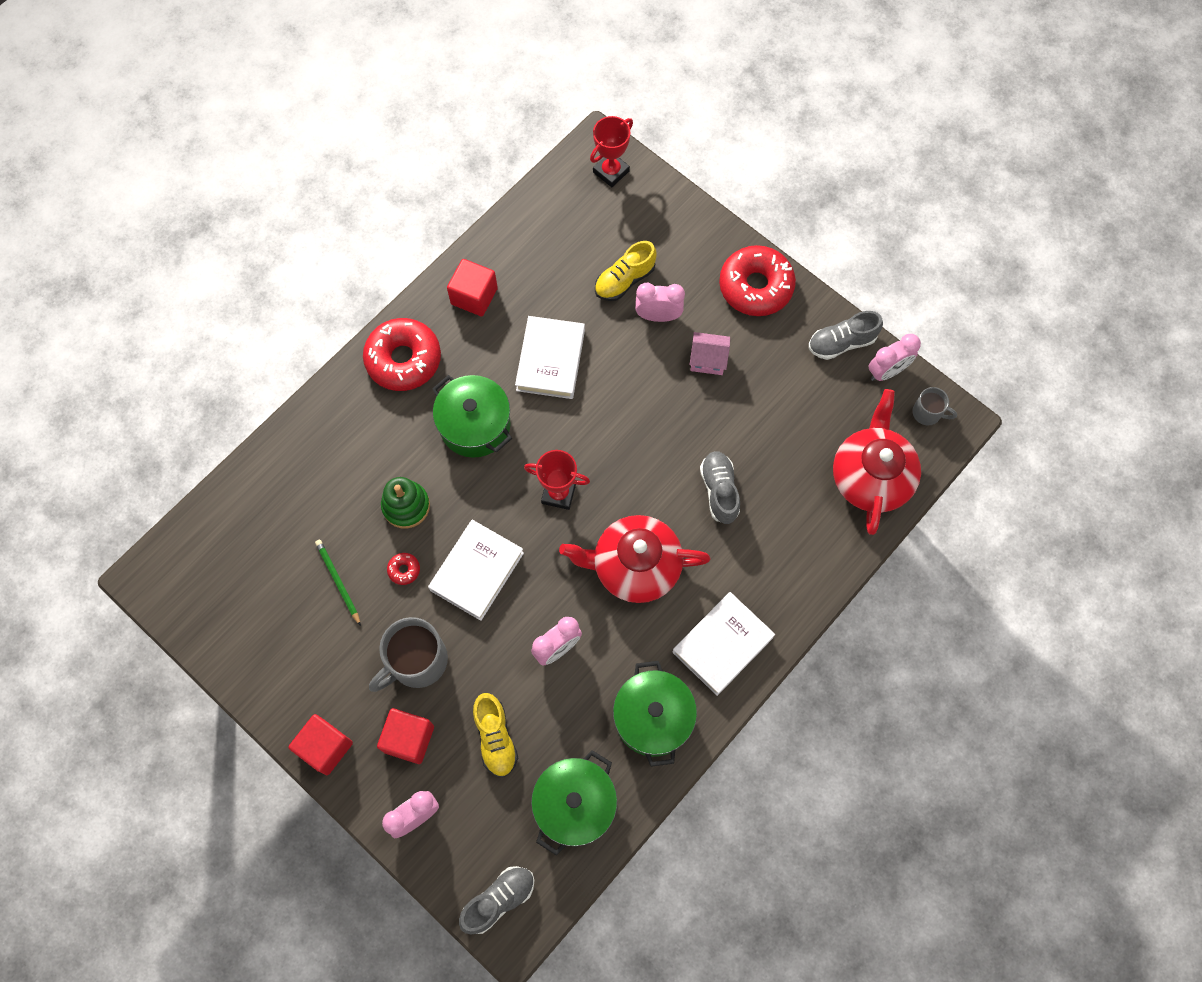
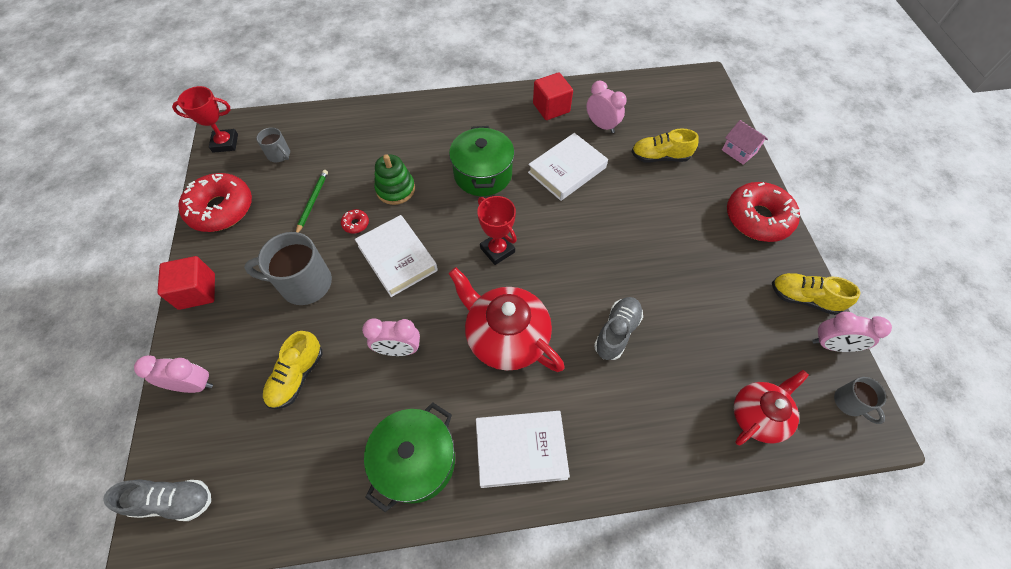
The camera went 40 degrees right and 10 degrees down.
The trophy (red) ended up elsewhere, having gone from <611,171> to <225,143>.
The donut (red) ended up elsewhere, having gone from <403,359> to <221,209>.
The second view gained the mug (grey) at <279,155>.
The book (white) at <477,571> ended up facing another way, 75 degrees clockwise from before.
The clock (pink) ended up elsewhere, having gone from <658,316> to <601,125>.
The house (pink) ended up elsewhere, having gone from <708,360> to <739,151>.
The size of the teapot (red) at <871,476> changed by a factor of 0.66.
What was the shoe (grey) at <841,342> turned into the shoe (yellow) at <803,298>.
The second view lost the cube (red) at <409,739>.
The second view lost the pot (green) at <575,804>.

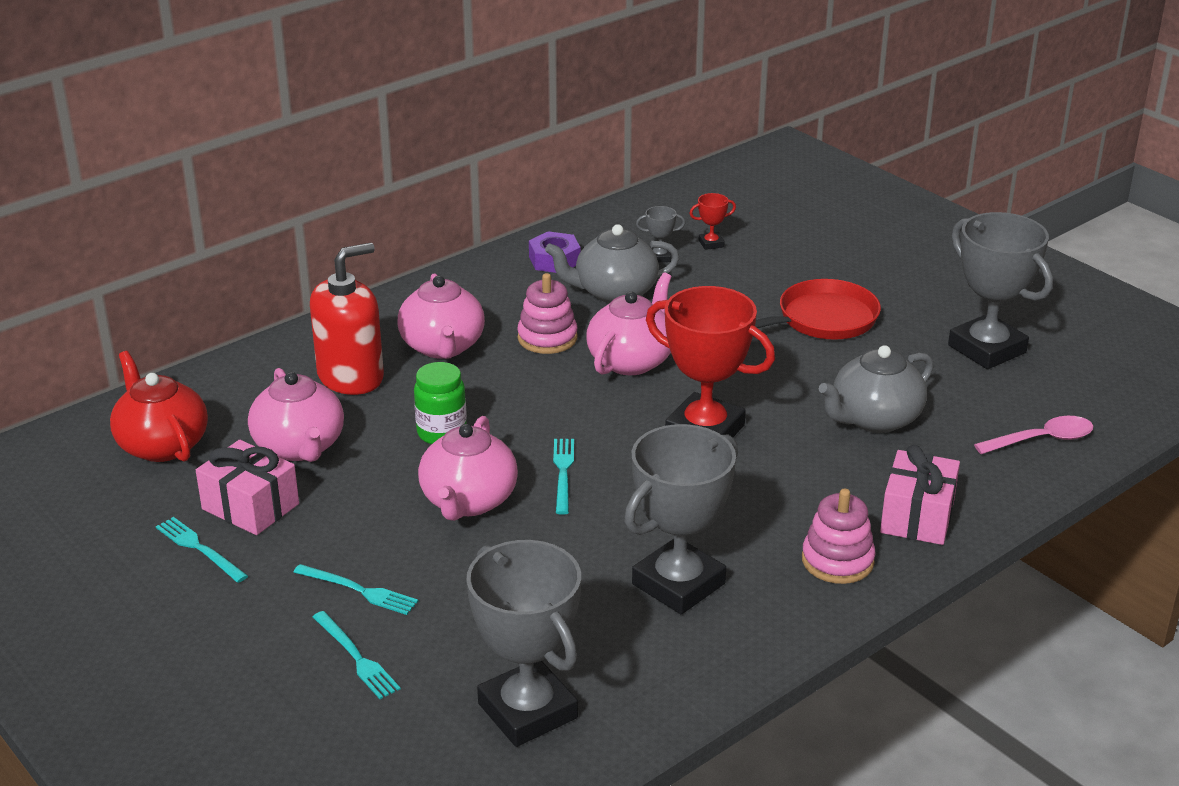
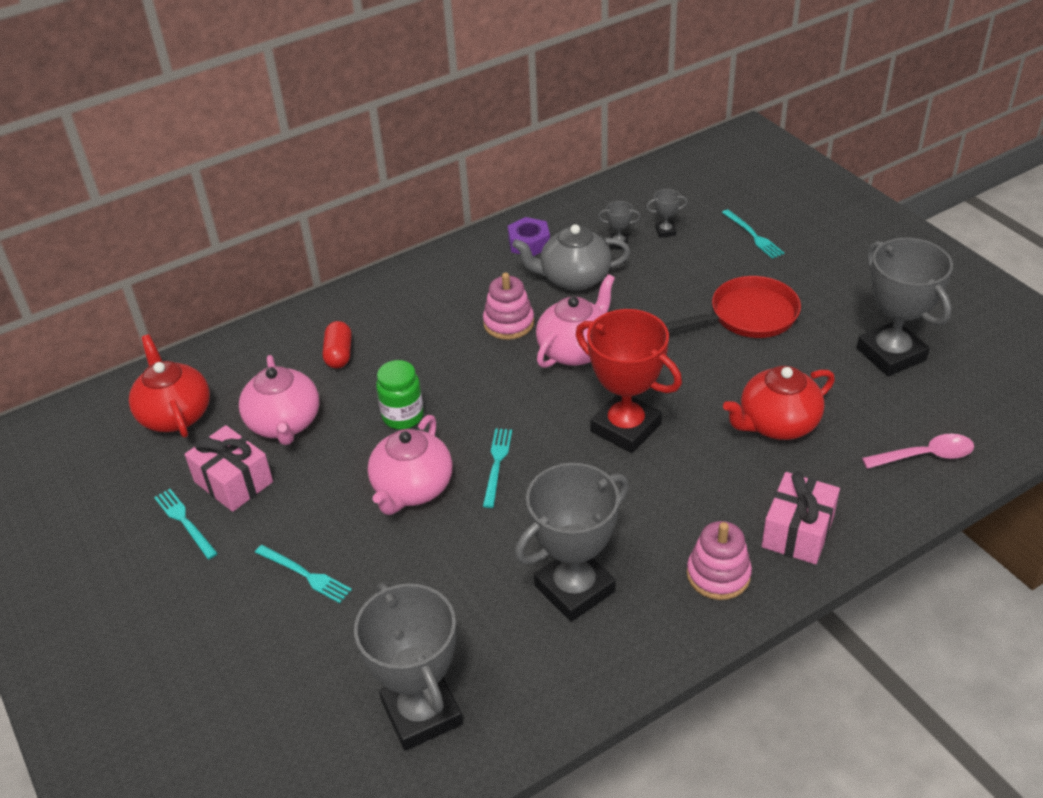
The camera went 10 degrees right and 10 degrees up.
Where the soap dispenser (red) stood at <351,377>, the capsule (red) came to stand at <339,354>.
What was the trophy (red) at <711,243> turned into the trophy (grey) at <665,231>.
The fork (turquoise) ended up elsewhere, having gone from <356,657> to <753,235>.
What was the teapot (grey) at <874,419> turned into the teapot (red) at <777,424>.
The second view lost the teapot (pink) at <442,347>.

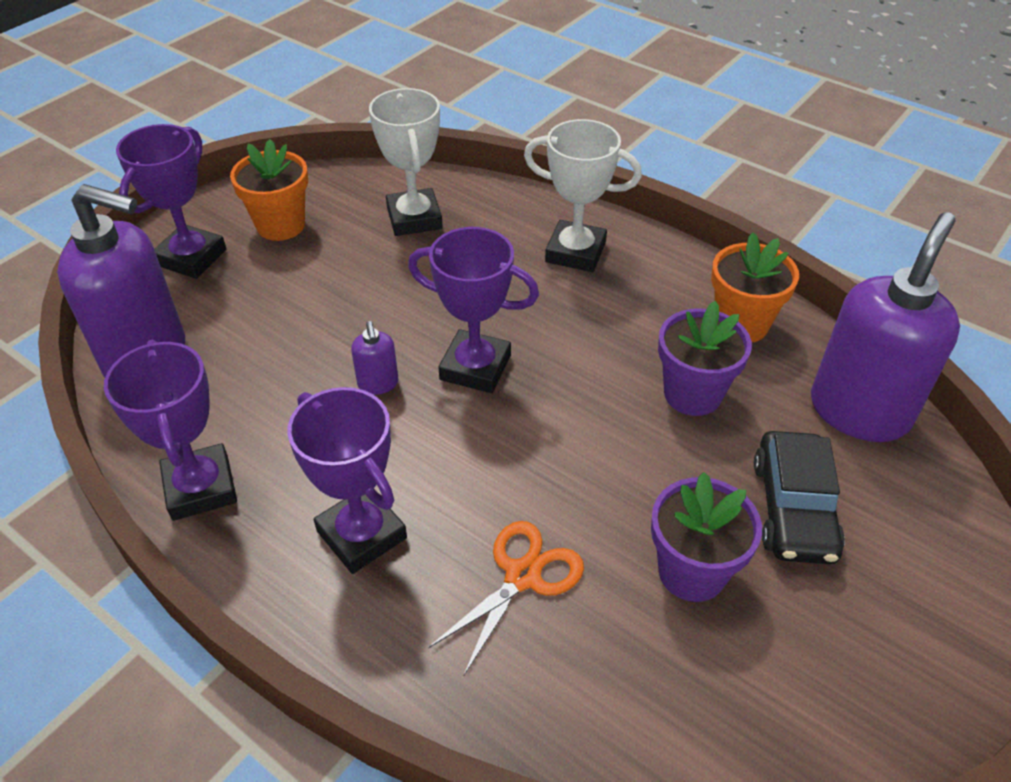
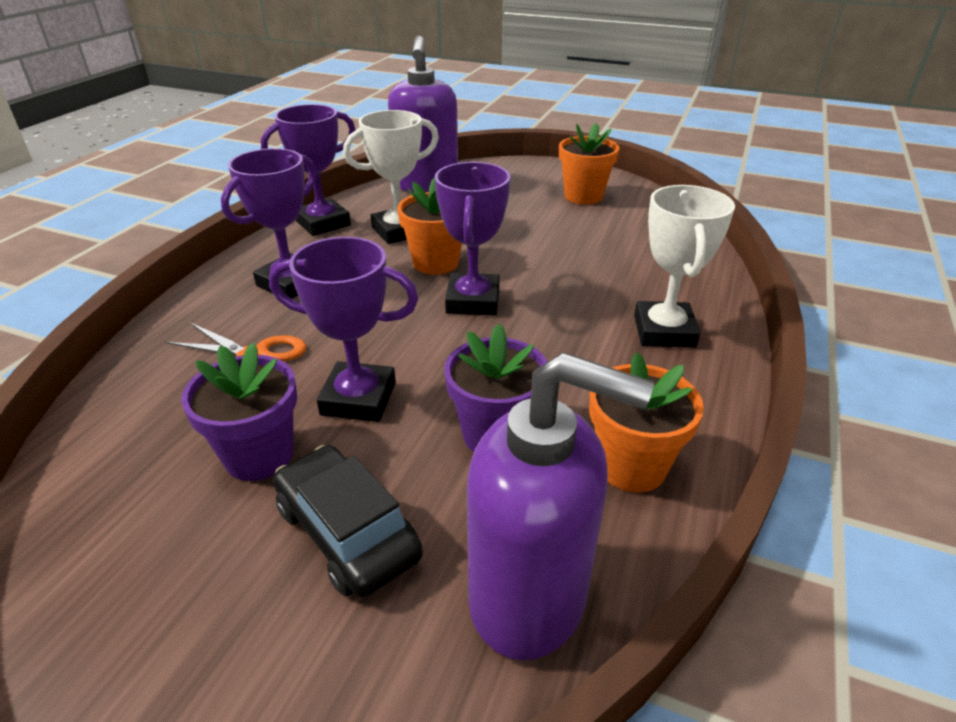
The camera went 75 degrees right and 10 degrees down.
The trophy (purple) ended up elsewhere, having gone from <191,257> to <358,399>.
The car (black) at <793,509> ended up facing another way, 60 degrees clockwise from before.
The trophy (white) ended up elsewhere, having gone from <414,218> to <399,231>.
Where the soap dispenser (purple) stood at <378,384>, the flower pot (orange) came to stand at <436,263>.

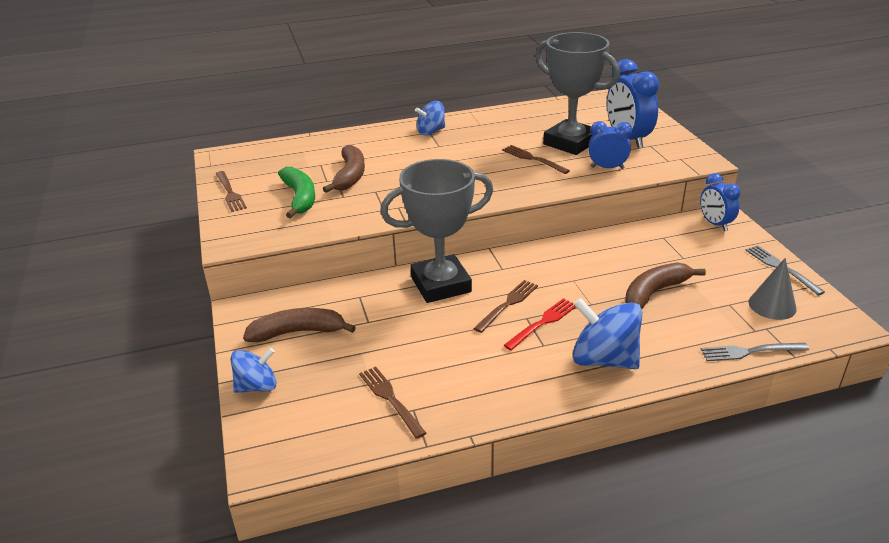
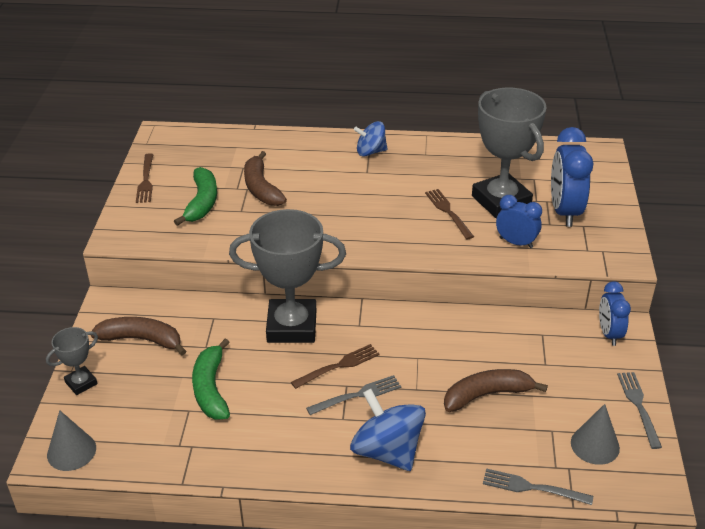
The camera went 20 degrees right and 5 degrees up.
Where the spinning top (blue) stood at <257,386>, the trophy (grey) came to stand at <81,383>.
The second view gained the cone (grey) at <71,451>.
The second view gained the banana (green) at <211,388>.
The banana (brown) at <350,176> ended up facing another way, 135 degrees clockwise from before.
What was the fork (red) at <542,323> turned into the fork (grey) at <357,395>.
The second view lost the fork (brown) at <390,399>.

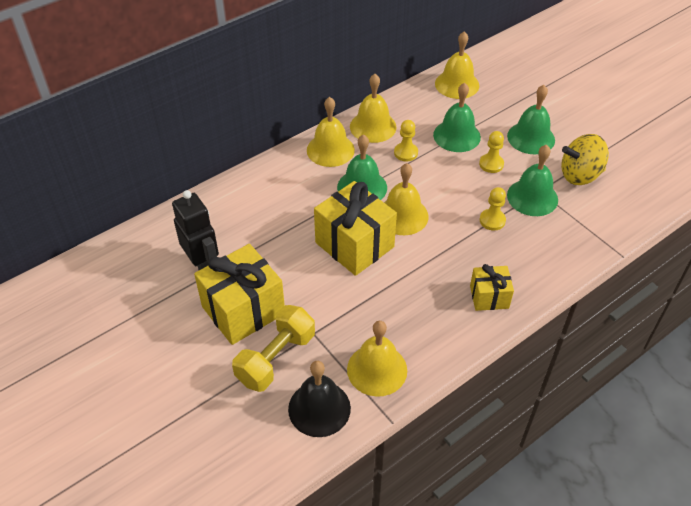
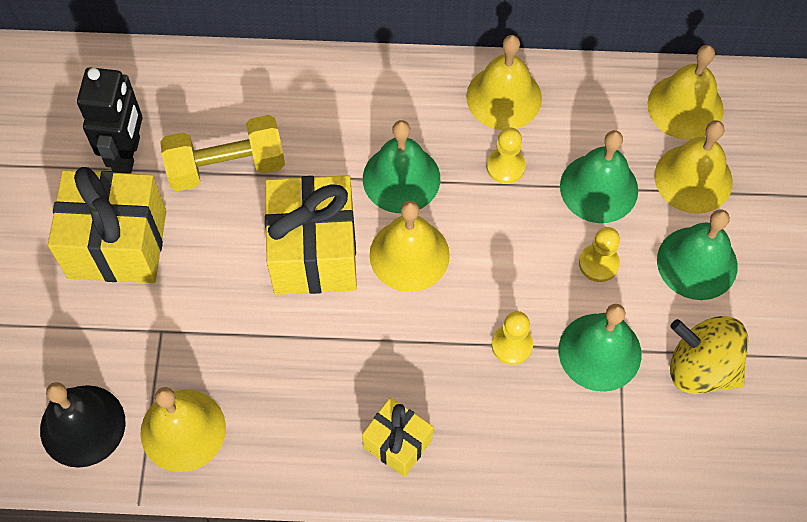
The camera went 40 degrees right and 15 degrees up.
The dumbbell (yellow) ended up elsewhere, having gone from <276,358> to <226,166>.
The bell (yellow) ended up elsewhere, having gone from <330,150> to <693,178>.

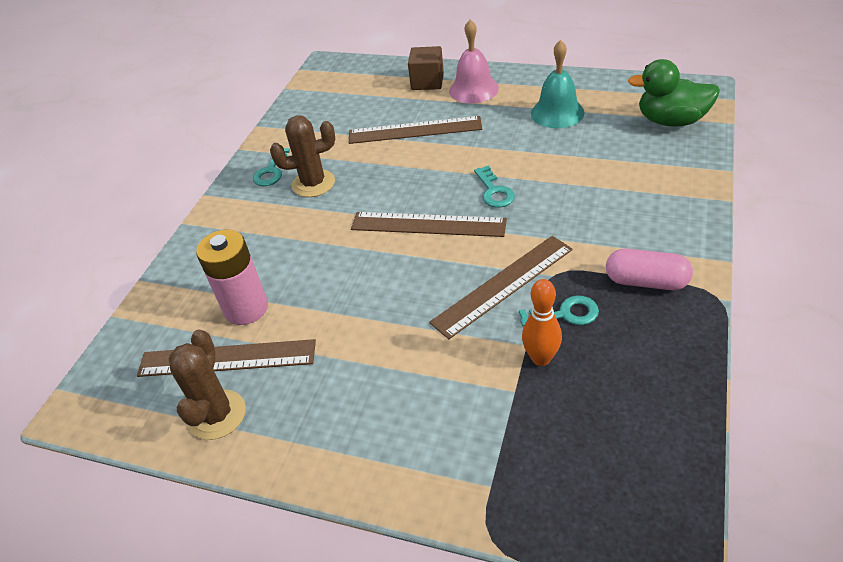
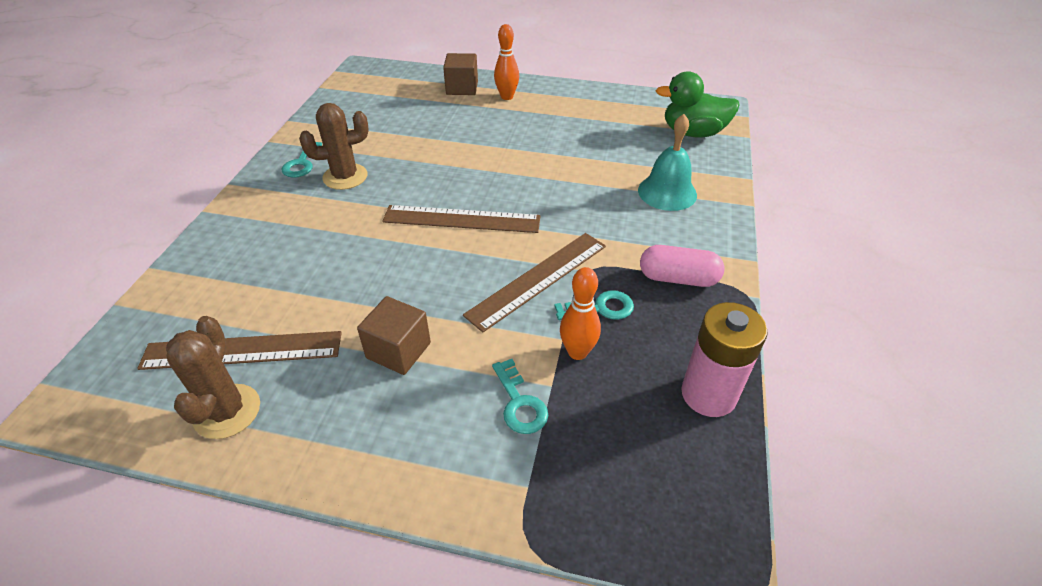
The camera went 10 degrees left and 0 degrees up.
The second view gained the cube (brown) at <398,350>.
The key (turquoise) ended up elsewhere, having gone from <494,191> to <519,403>.
Where the bell (pink) stood at <473,89>, the bowling pin (orange) came to stand at <507,97>.
The bell (turquoise) ended up elsewhere, having gone from <557,113> to <667,192>.
The battery (pink) ended up elsewhere, having gone from <246,308> to <708,394>.
The second view lost the ruler (brown) at <414,130>.

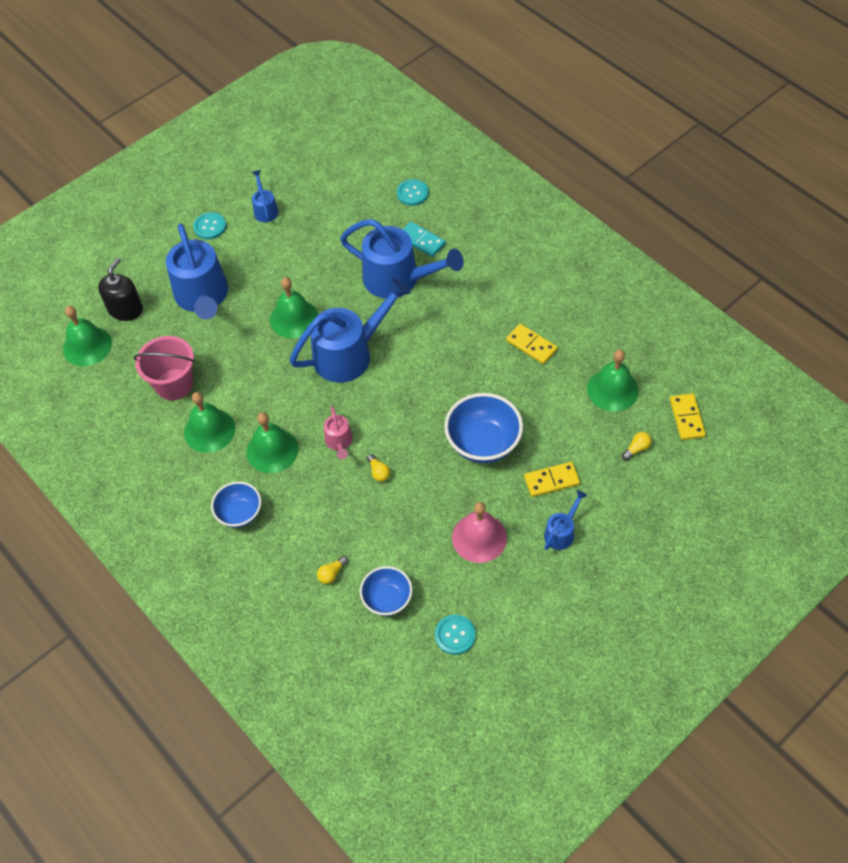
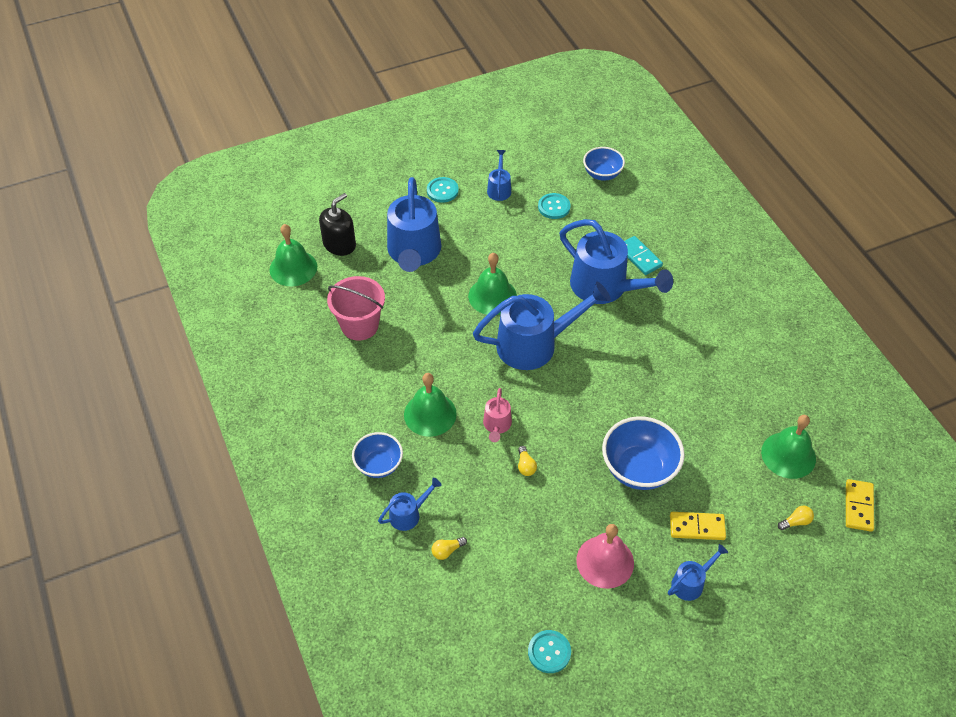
The camera went 15 degrees right and 5 degrees down.
The second view gained the watering can (blue) at <409,514>.
The button (turquoise) ended up elsewhere, having gone from <412,193> to <554,207>.
The bowl (blue) ended up elsewhere, having gone from <387,599> to <602,174>.
The second view lost the bell (green) at <209,430>.
The second view lost the domino (yellow) at <531,345>.

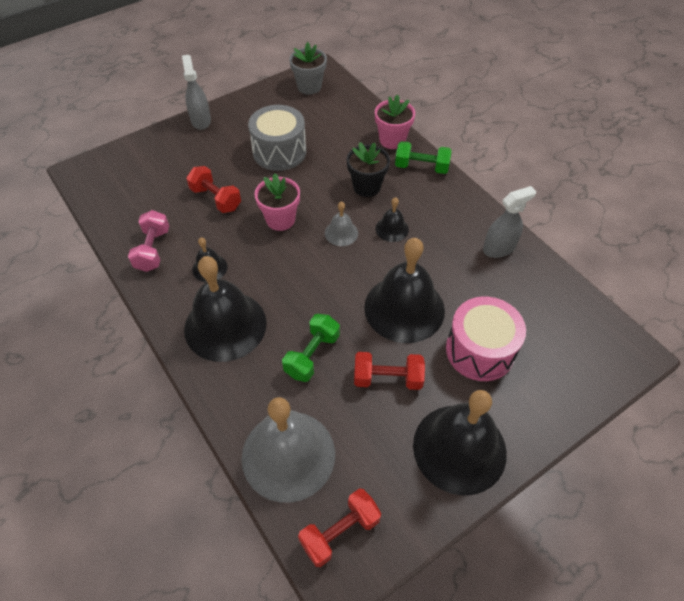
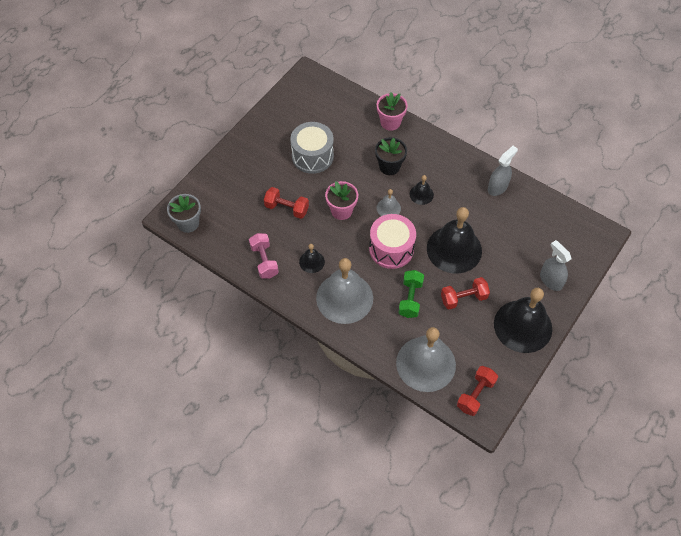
The camera went 20 degrees left and 5 degrees up.
The flower pot (grey) ended up elsewhere, having gone from <309,87> to <188,223>.
What was the bell (black) at <225,325> turned into the bell (grey) at <344,298>.
The drum (pink) ended up elsewhere, having gone from <480,350> to <391,249>.
The spray bottle (grey) ended up elsewhere, having gone from <201,120> to <551,280>.
The second view lost the dumbbell (green) at <421,167>.

